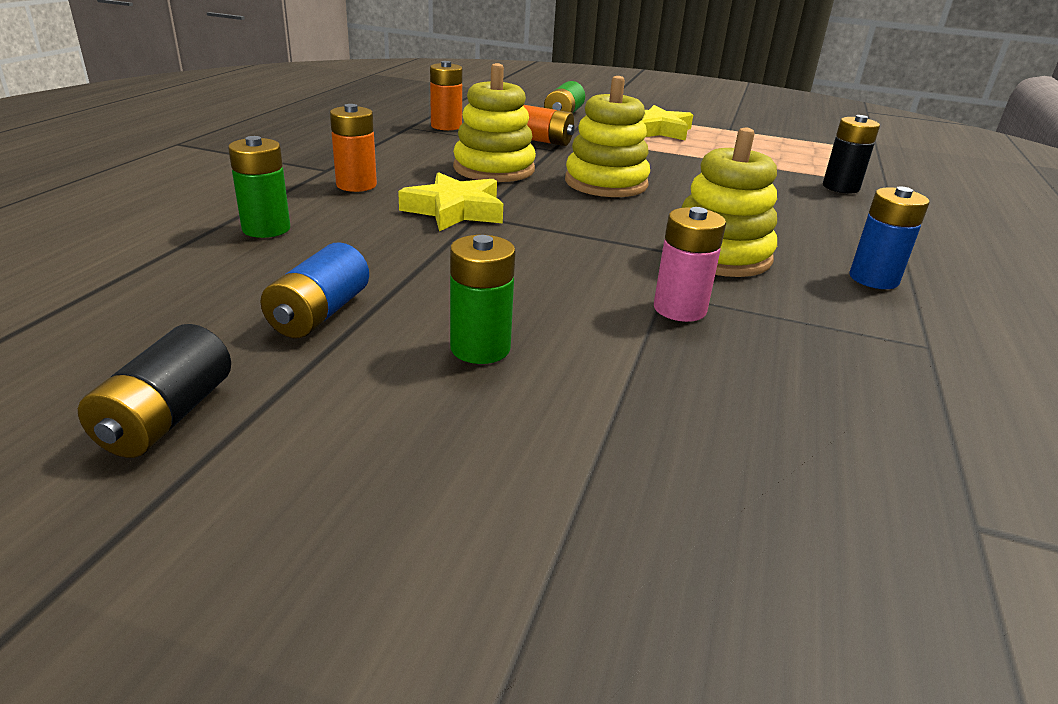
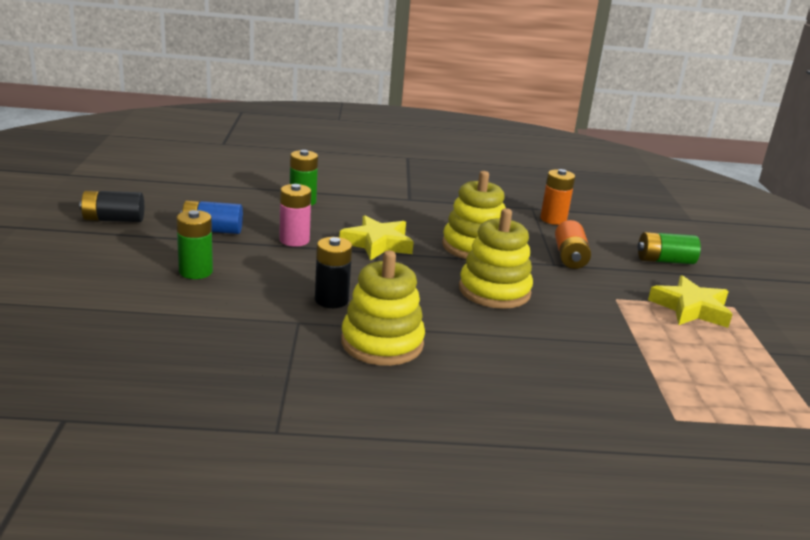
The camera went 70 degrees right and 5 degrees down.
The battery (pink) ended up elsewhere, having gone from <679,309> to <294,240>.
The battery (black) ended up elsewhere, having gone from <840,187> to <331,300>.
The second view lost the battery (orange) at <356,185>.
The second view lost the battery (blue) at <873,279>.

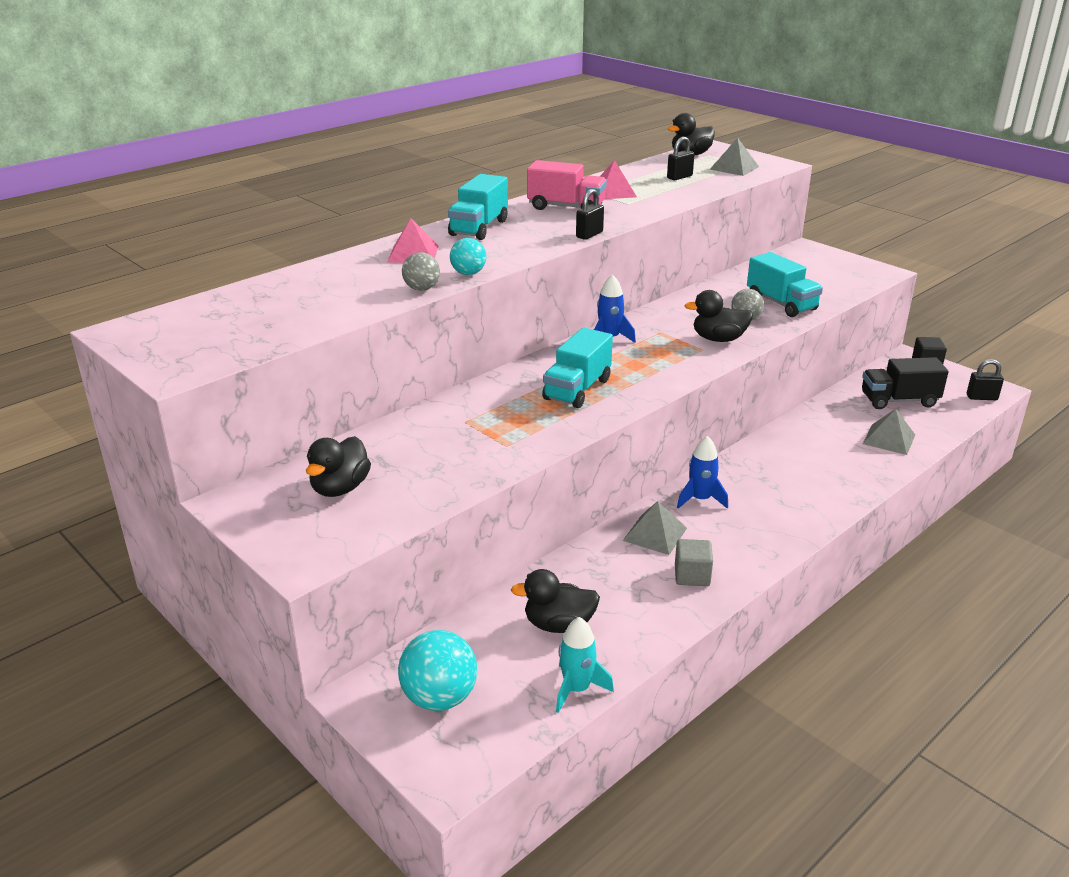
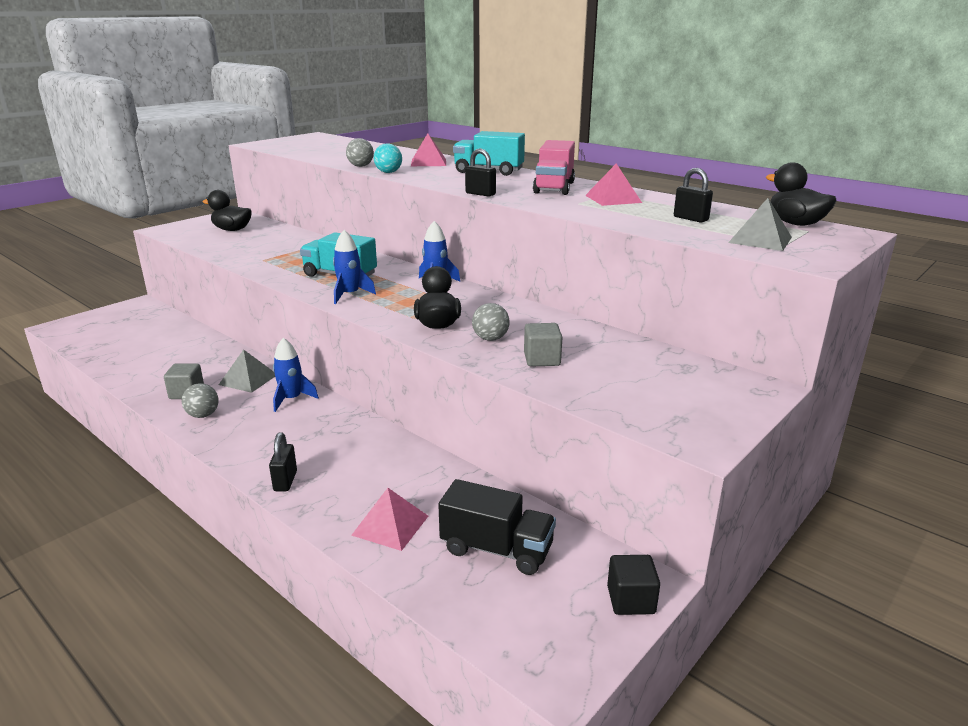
The camera went 85 degrees right and 5 degrees down.
The second view gained the ball (grey) at <203,415>.
The padlock (black) ended up elsewhere, having gone from <981,397> to <285,481>.
The second view gained the rocket (blue) at <350,295>.
What was the pyramid (grey) at <889,439> turned into the pyramid (pink) at <390,525>.
The truck (black) at <899,400> ended up facing another way, 120 degrees clockwise from before.
Where the truck (turquoise) stood at <781,304>, the cube (grey) came to stand at <542,359>.
The second view lost the ball (turquoise) at <439,698>.
The second view lost the duck (black) at <558,625>.
The second view lost the rocket (turquoise) at <577,689>.

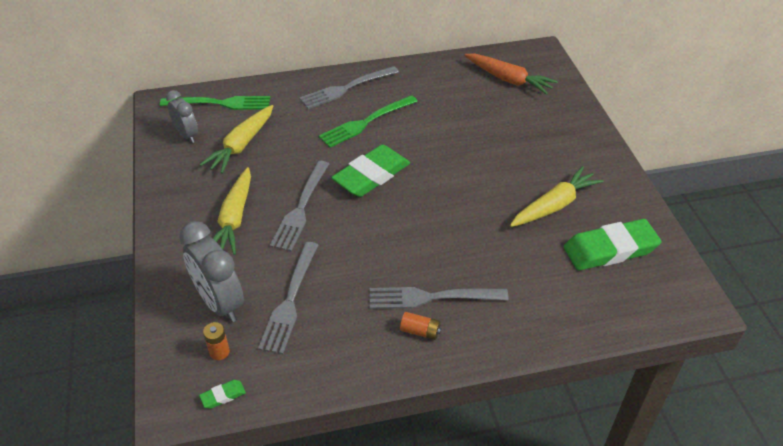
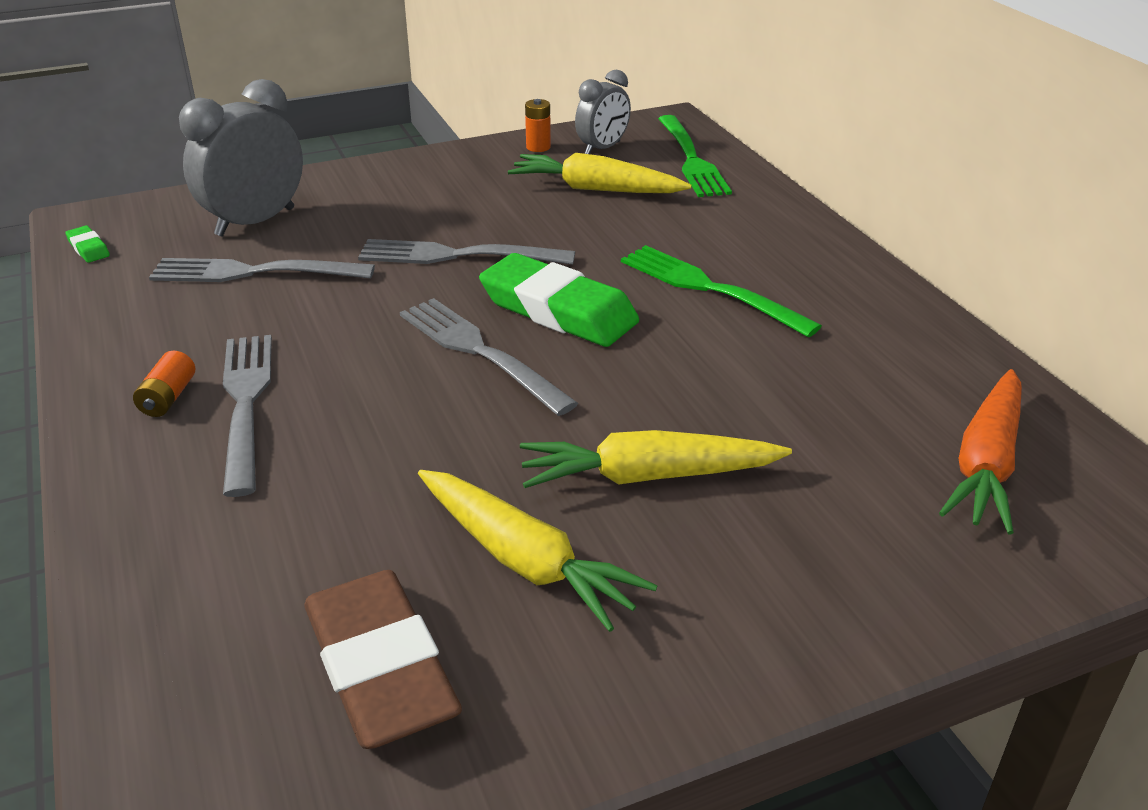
The camera went 80 degrees right and 10 degrees down.
What was the eraser (green) at <610,249> turned into the eraser (brown) at <380,667>.
The fork (grey) ended up elsewhere, having gone from <346,88> to <480,352>.
The carrot (yellow) ended up elsewhere, having gone from <234,218> to <648,476>.
The battery (orange) ended up elsewhere, having gone from <219,352> to <538,147>.

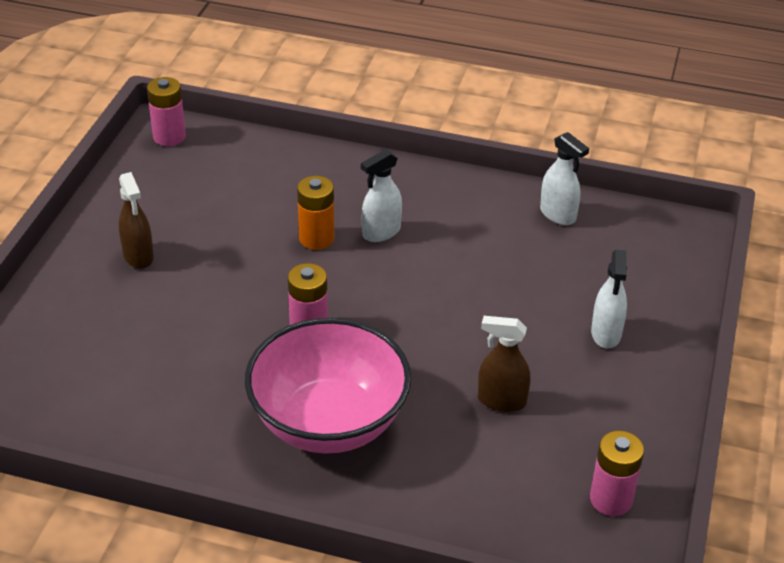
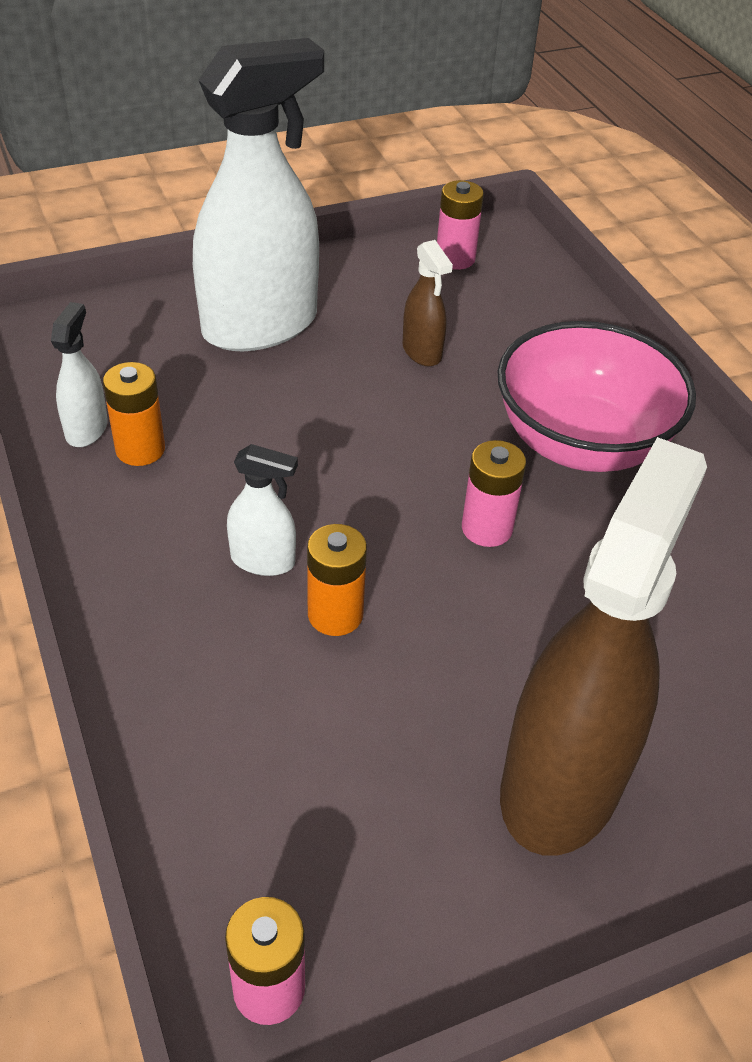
The camera went 130 degrees left and 5 degrees up.
The second view gained the battery (orange) at <140,449>.
The size of the spray bottle (white) at <606,334> changed by a factor of 2.29.
The size of the spray bottle (brown) at <138,256> changed by a factor of 2.29.

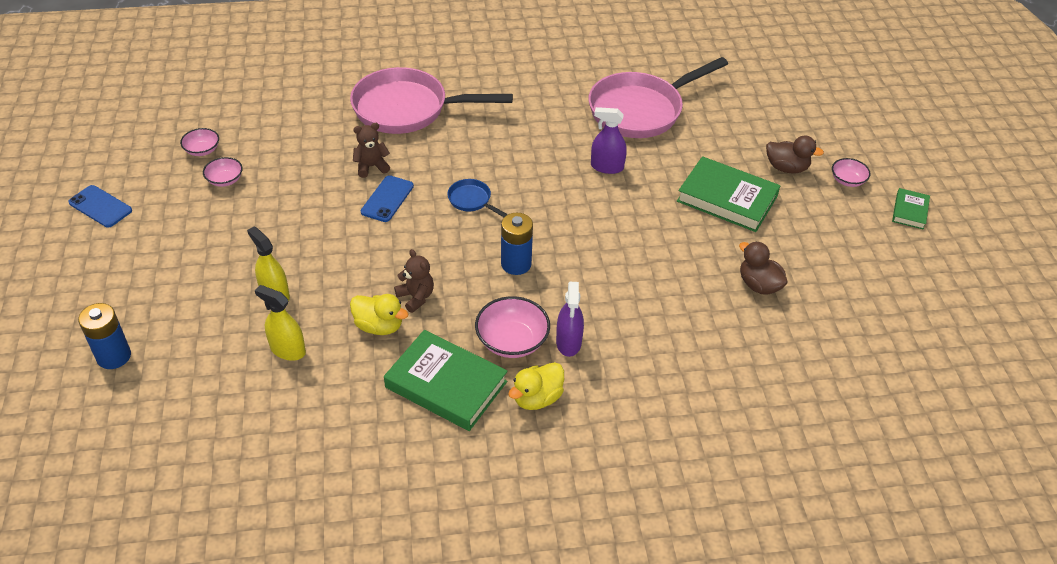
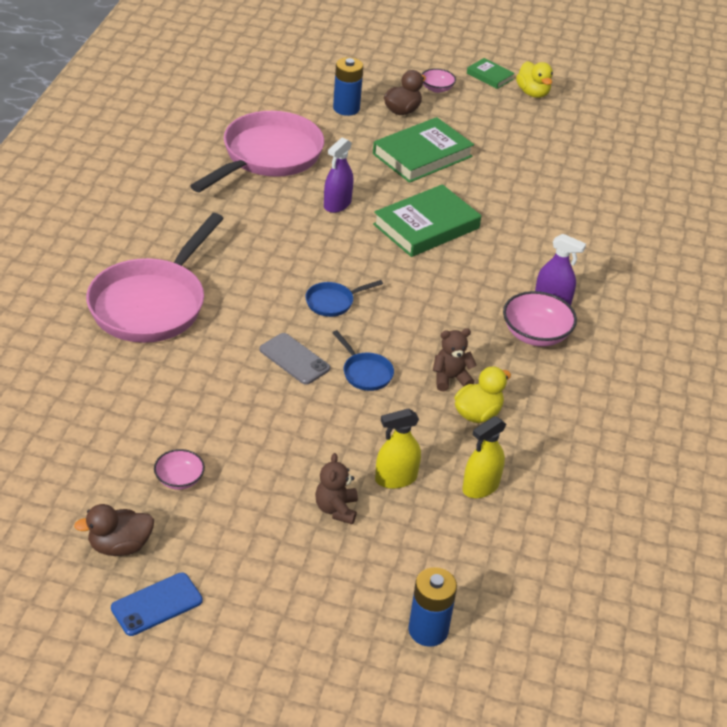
The camera went 70 degrees left and 5 degrees down.
The duck (brown) ended up elsewhere, having gone from <758,285> to <119,546>.
The pan (pink) at <640,110> ended up facing another way, 135 degrees counterclockwise from before.
What was the phone (blue) at <387,199> turned into the phone (grey) at <294,359>.
The teddy bear (brown) ended up elsewhere, having gone from <371,167> to <336,509>.
The battery (blue) ended up elsewhere, having gone from <516,264> to <346,108>.
The second view gained the pan (blue) at <365,373>.
The book (green) ended up elsewhere, having gone from <446,384> to <426,226>.
The duck (yellow) ended up elsewhere, having gone from <537,398> to <533,93>.
The second view lost the bowl (pink) at <202,150>.

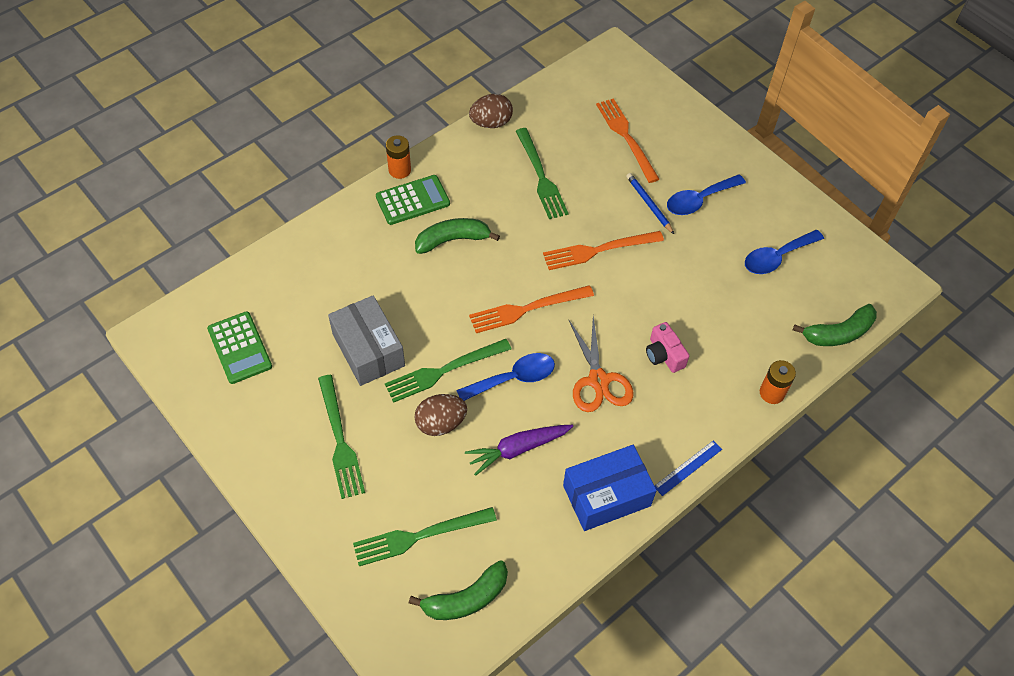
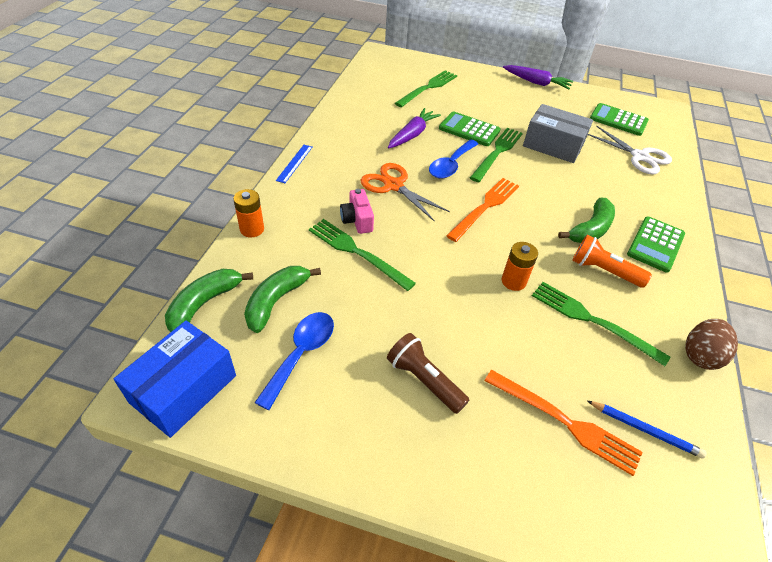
The camera went 145 degrees right and 10 degrees down.
The box (blue) ended up elsewhere, having gone from <606,495> to <184,389>.
The banana (green) ended up elsewhere, having gone from <466,599> to <276,301>.
The fork (green) ended up elsewhere, having gone from <340,440> to <357,252>.
The camera (pink) at <664,355> ended up facing another way, 135 degrees counterclockwise from before.
Where the spoon (blue) stood at <699,200>, the flashlight (brown) came to stand at <424,380>.
Where the egg (brown) stood at <441,423>, the calculator (green) came to stand at <469,130>.
The battery (orange) ended up elsewhere, having gone from <399,170> to <513,281>.
The second view gained the carrot (purple) at <536,83>.
The second view gained the flashlight (orange) at <603,271>.
The pencil (blue) ended up elsewhere, having gone from <649,204> to <645,430>.
The second view gained the scissors (white) at <640,157>.
The second view lost the fork (orange) at <598,250>.

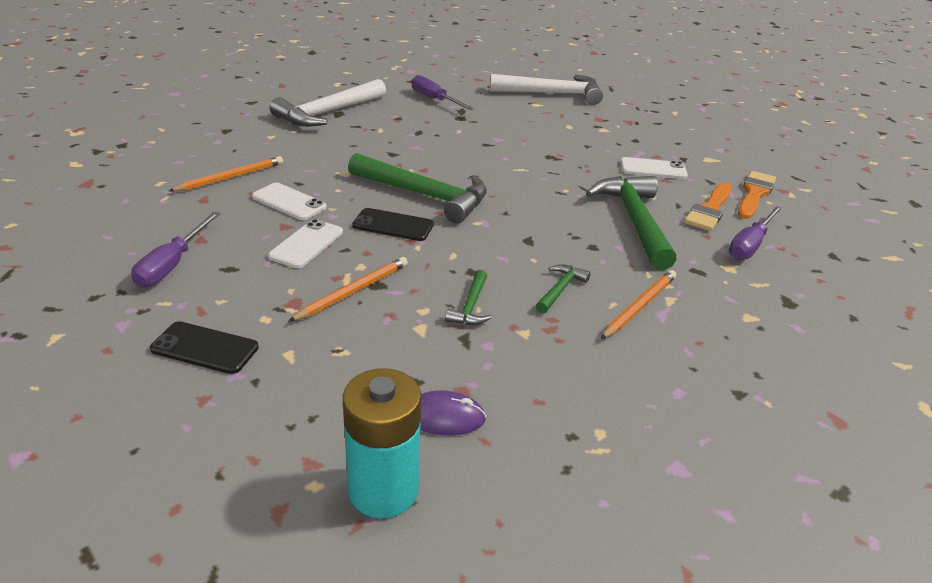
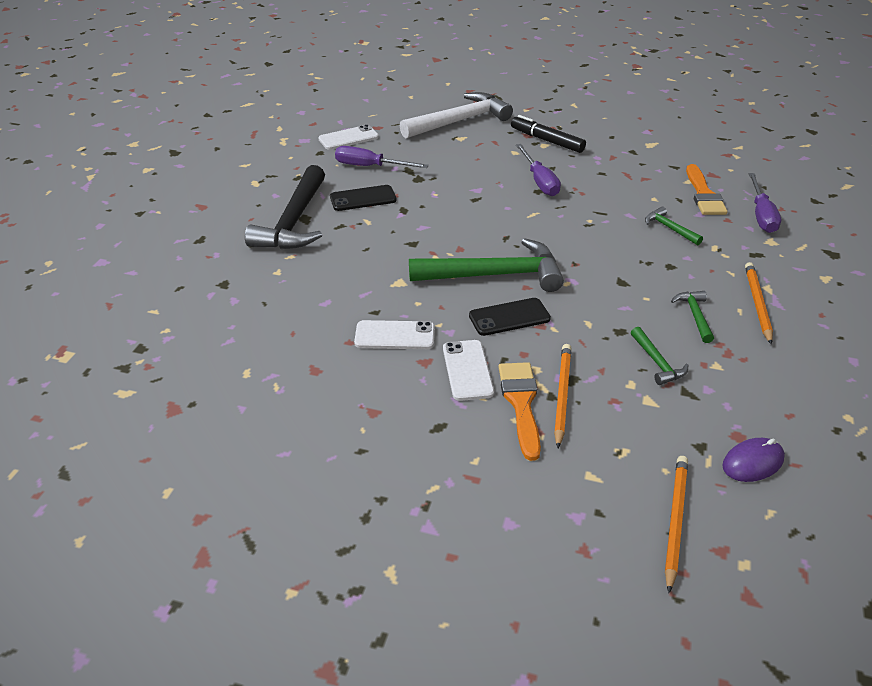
The camera went 30 degrees left and 5 degrees up.
What was the hammer (white) at <328,113> turned into the hammer (black) at <294,221>.
The phone (white) ended up elsewhere, having gone from <653,169> to <348,138>.
The phone (black) ended up elsewhere, having gone from <205,348> to <363,198>.
The brush (orange) ended up elsewhere, having gone from <754,194> to <521,403>.
The second view gained the marker (black) at <547,140>.
The screwdriver (purple) ended up elsewhere, having gone from <172,264> to <539,181>.
The size of the hammer (green) at <634,221> changed by a factor of 0.46.
The pencil (orange) ended up elsewhere, having gone from <230,177> to <674,521>.
The second view lost the battery (turquoise) at <383,490>.

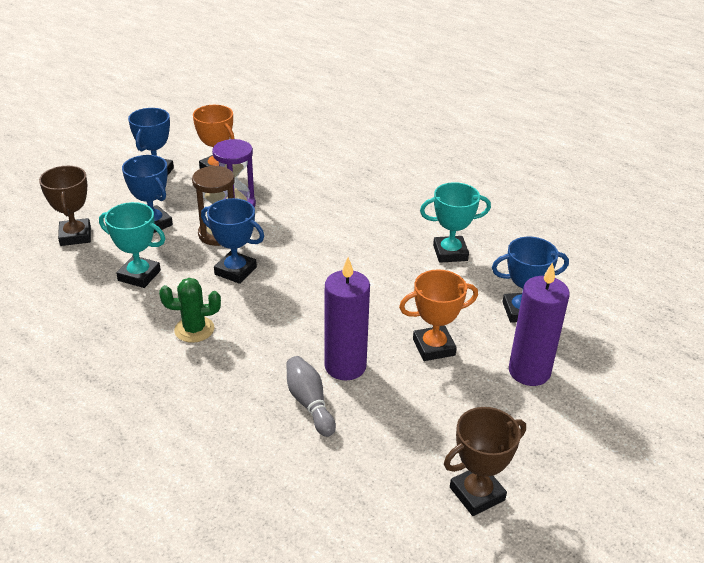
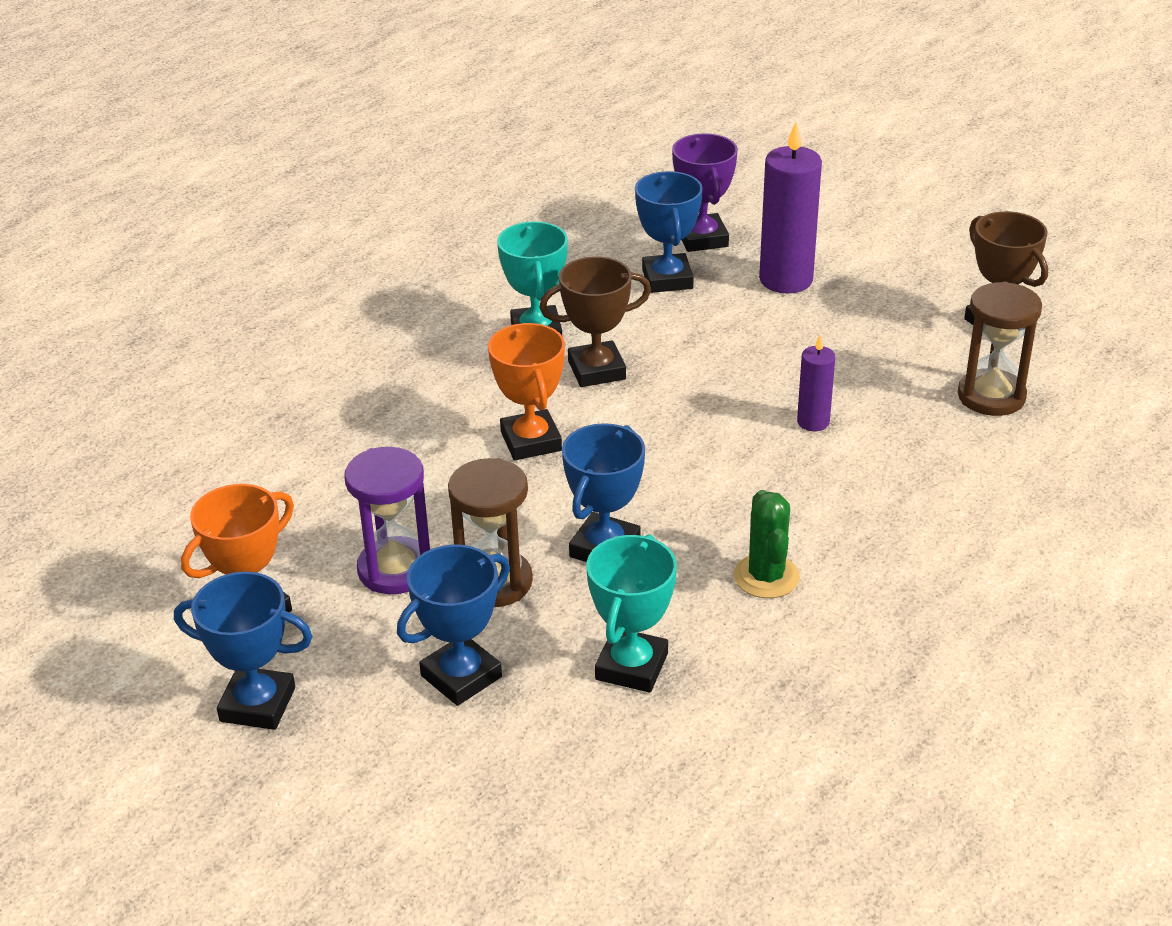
The camera went 90 degrees left and 0 degrees up.
The trophy (orange) ended up elsewhere, having gone from <433,347> to <531,441>.
The trophy (brown) ended up elsewhere, having gone from <75,236> to <596,370>.
The second view gained the trophy (purple) at <702,238>.
The size of the candle (purple) at <345,366> changed by a factor of 0.54.
The second view gained the hourglass (brown) at <991,396>.
The second view lost the bowling pin (grey) at <309,403>.

